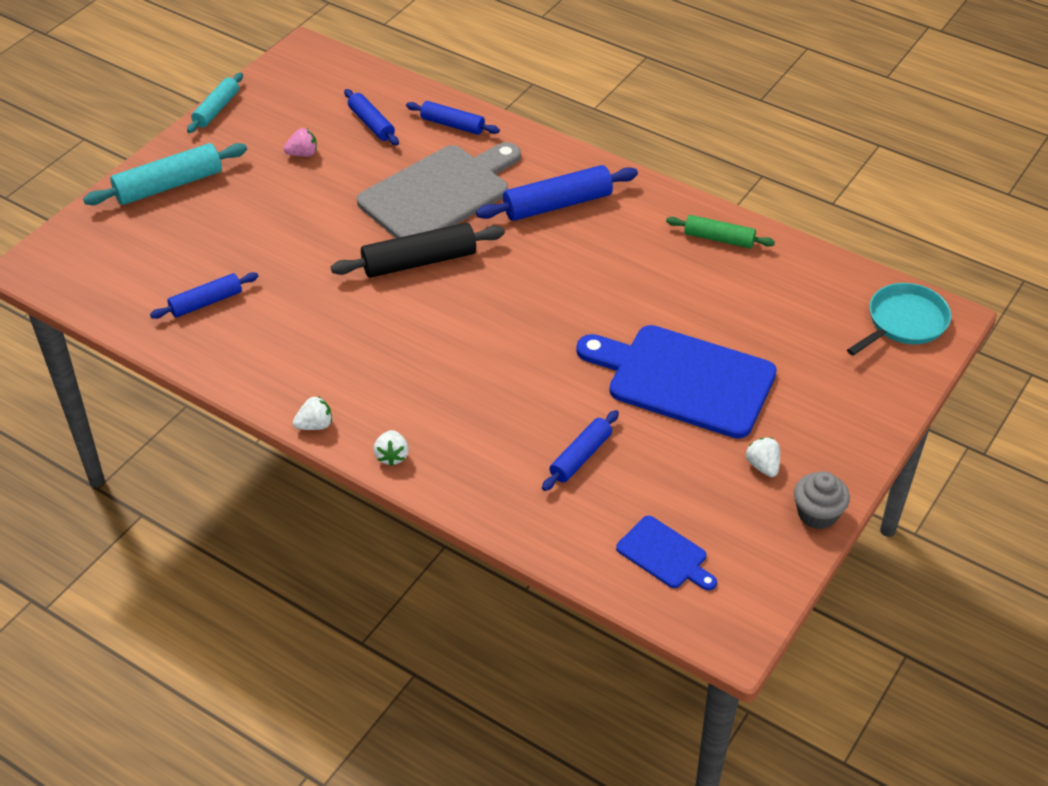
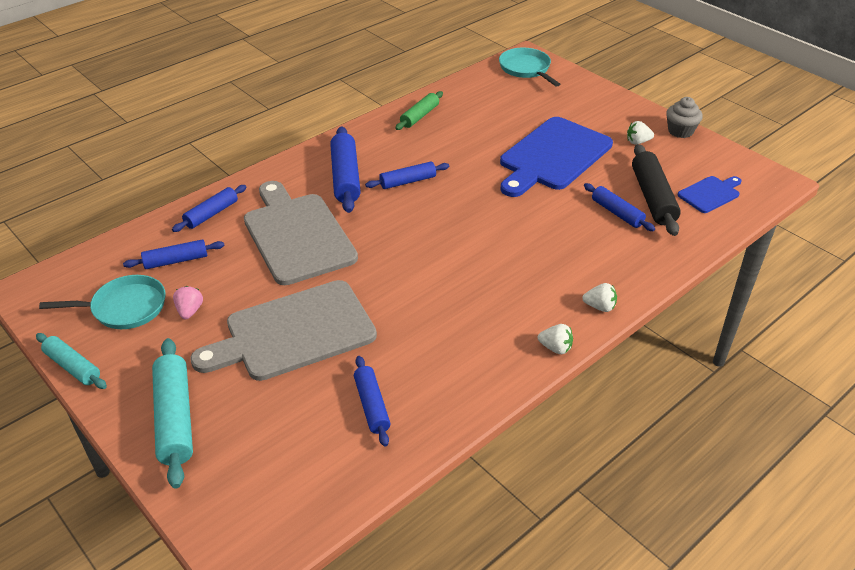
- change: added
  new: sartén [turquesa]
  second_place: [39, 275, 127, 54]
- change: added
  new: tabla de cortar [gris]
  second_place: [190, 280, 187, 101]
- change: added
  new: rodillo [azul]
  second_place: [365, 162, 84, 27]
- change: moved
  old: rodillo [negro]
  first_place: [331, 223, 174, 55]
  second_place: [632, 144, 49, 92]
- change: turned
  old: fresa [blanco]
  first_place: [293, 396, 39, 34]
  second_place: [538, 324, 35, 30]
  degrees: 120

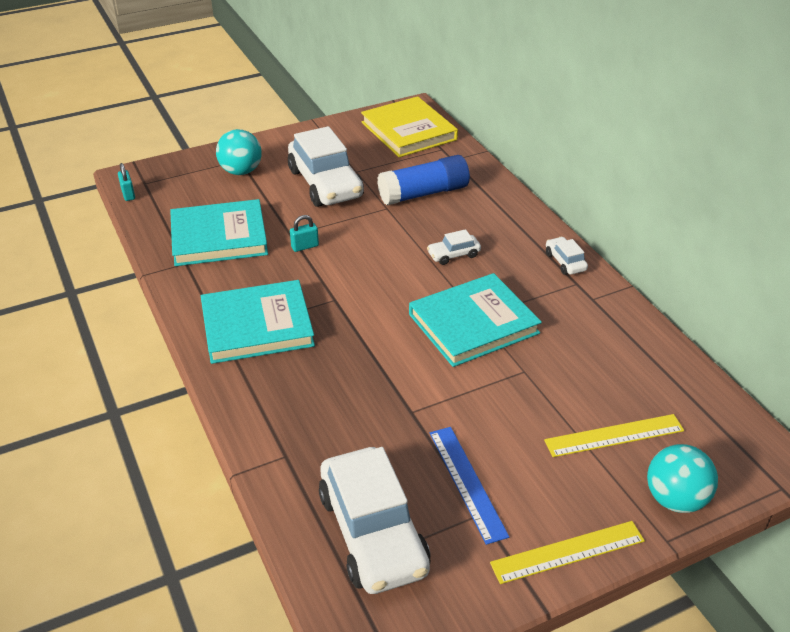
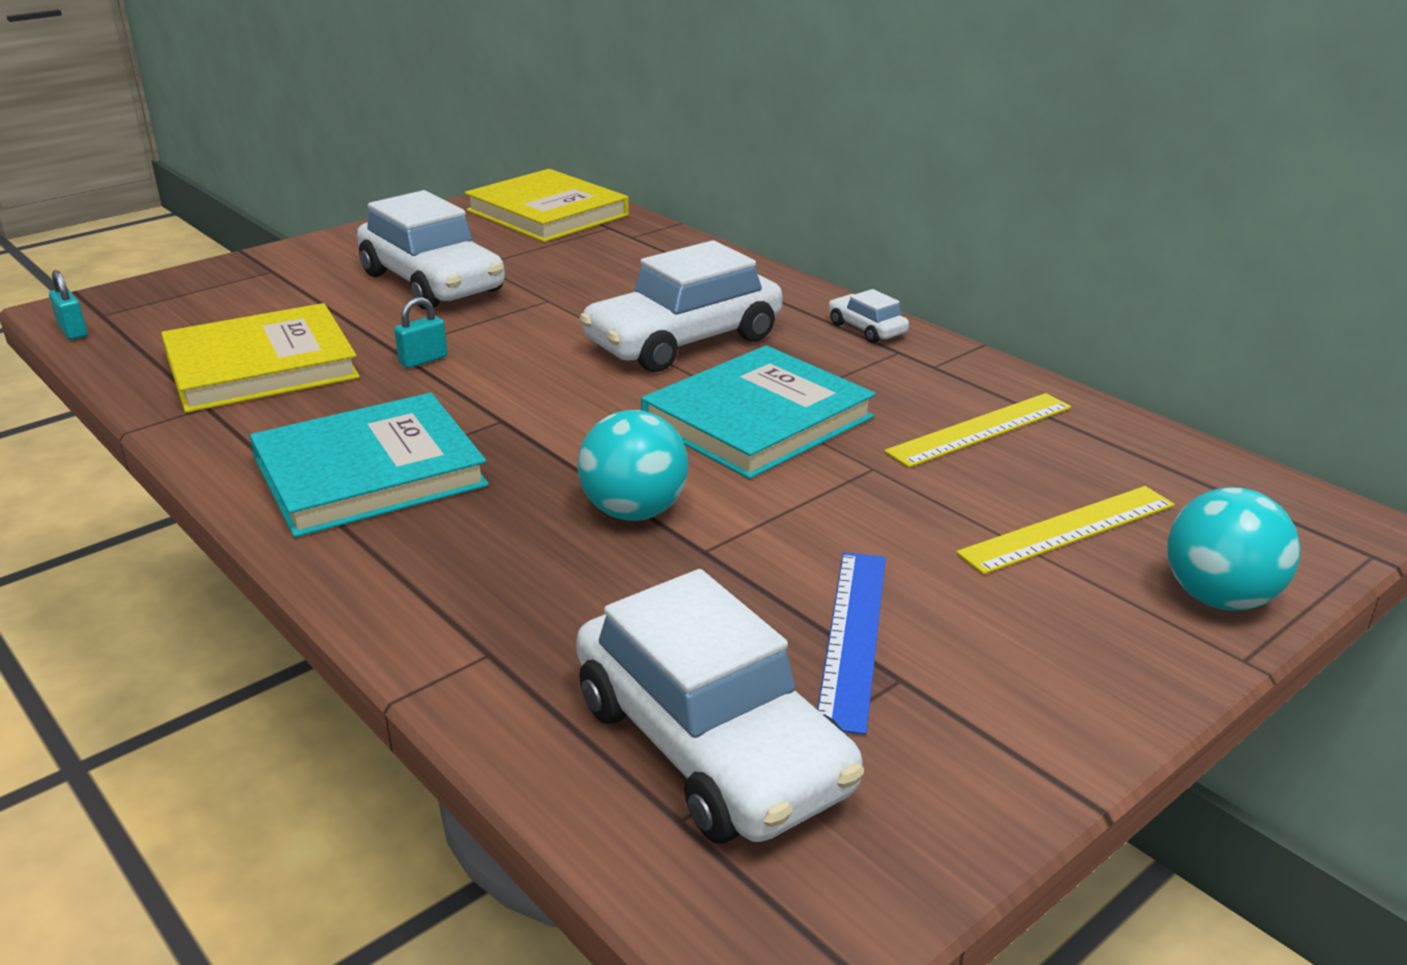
- change: removed
  old: barra de pegamento [azul]
  first_place: [377, 155, 93, 50]
- change: moved
  old: pelota [turquesa]
  first_place: [216, 129, 45, 46]
  second_place: [578, 410, 110, 111]
- change: moved
  old: regla [amarillo]
  first_place: [490, 521, 155, 63]
  second_place: [884, 393, 188, 75]
- change: recoloured
  old: libro [turquesa]
  new: libro [amarillo]
  first_place: [170, 199, 98, 67]
  second_place: [161, 303, 199, 110]
- change: turned
  old: regla [azul]
  first_place: [430, 427, 79, 118]
  second_place: [817, 552, 69, 183]
  degrees: 45
- change: resized
  old: coche [blanco]
  first_place: [427, 229, 54, 36]
  second_place: [579, 240, 203, 132]
  factor: 2.26

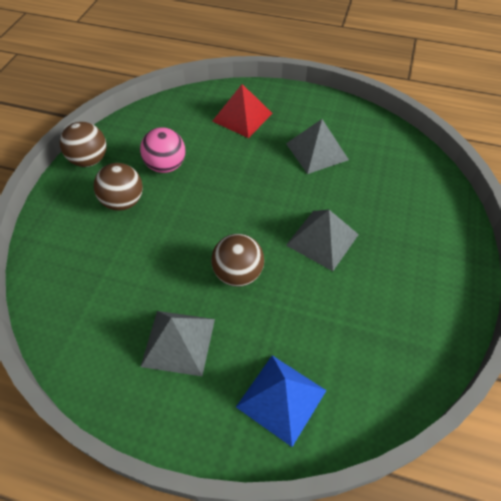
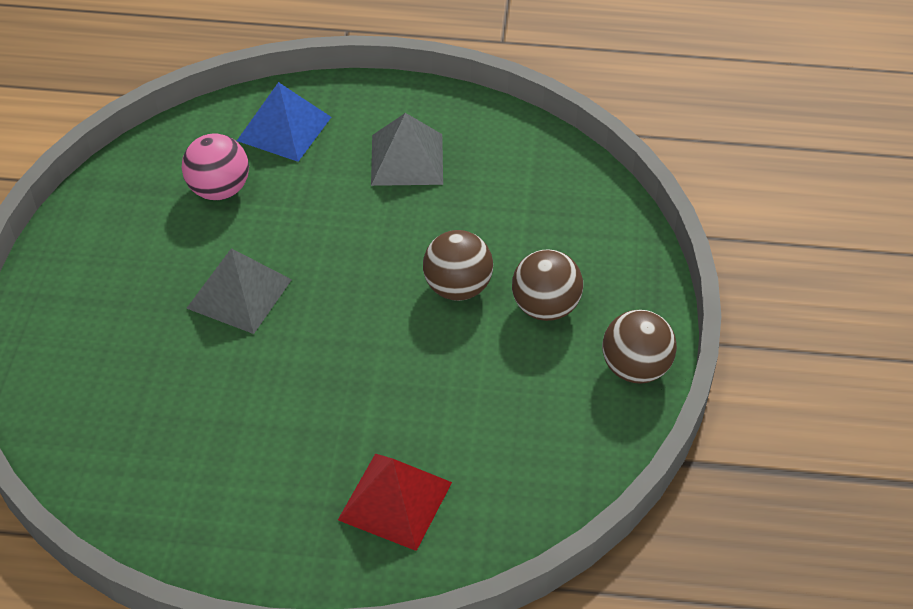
- change: removed
  old: pirámide [gris]
  first_place: [286, 119, 63, 55]
- change: moved
  old: pelota [rosa]
  first_place: [140, 127, 45, 46]
  second_place: [182, 133, 67, 67]
- change: moved
  old: pelota [marrón]
  first_place: [211, 234, 53, 53]
  second_place: [423, 230, 70, 71]

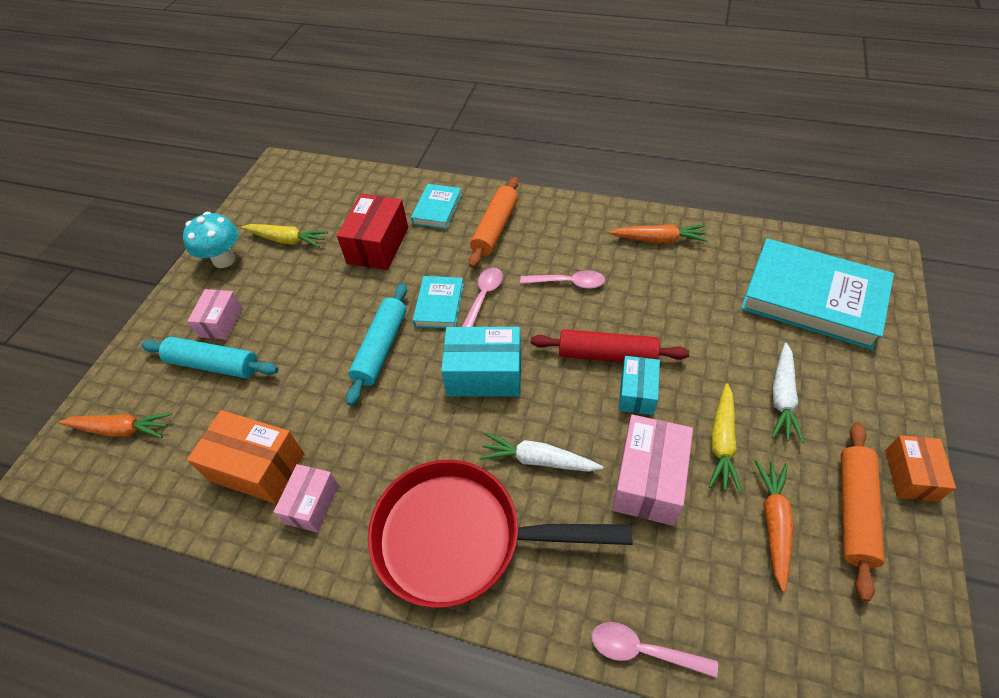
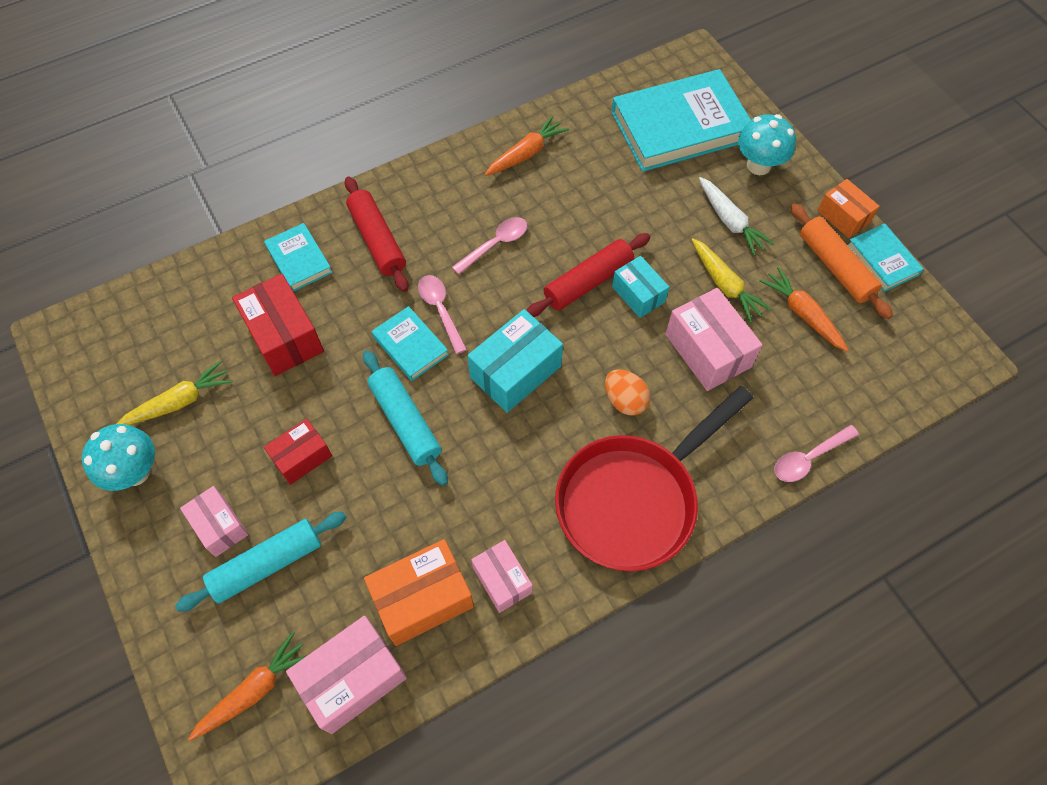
- change: added
  new: caja [rojo]
  second_place: [264, 419, 68, 66]
- change: added
  new: caja [rosa]
  second_place: [286, 616, 121, 118]
- change: added
  new: seta [turquesa]
  second_place: [738, 114, 58, 61]
- change: added
  new: libro [turquesa]
  second_place: [847, 223, 77, 69]
- change: replaced
  old: zanahoria [blanco]
  new: huevo [naranja]
  first_place: [479, 433, 124, 39]
  second_place: [605, 369, 45, 46]
- change: recoloured
  old: rodillo [naranja]
  new: rodillo [rojo]
  first_place: [469, 177, 49, 91]
  second_place: [345, 176, 64, 116]

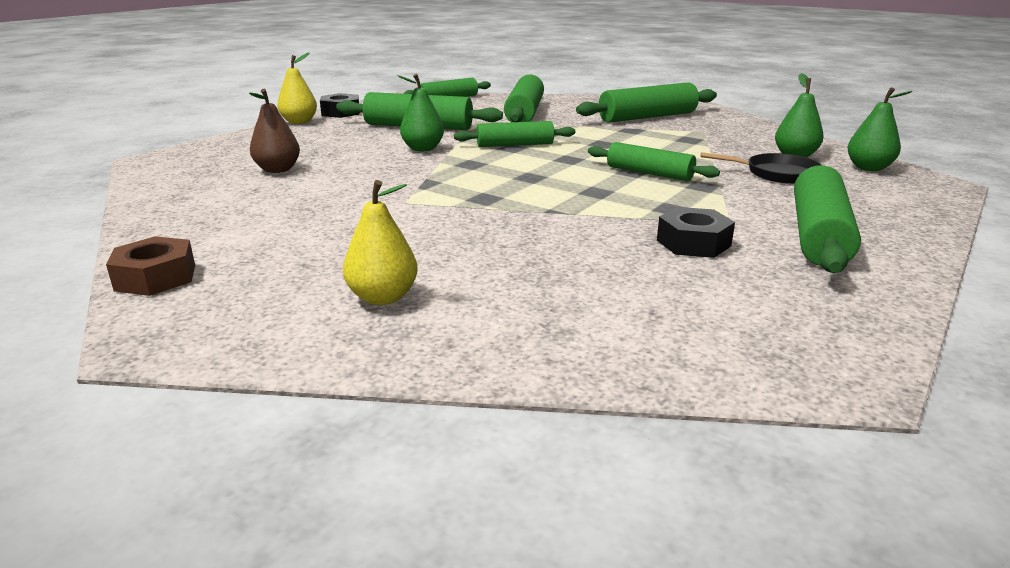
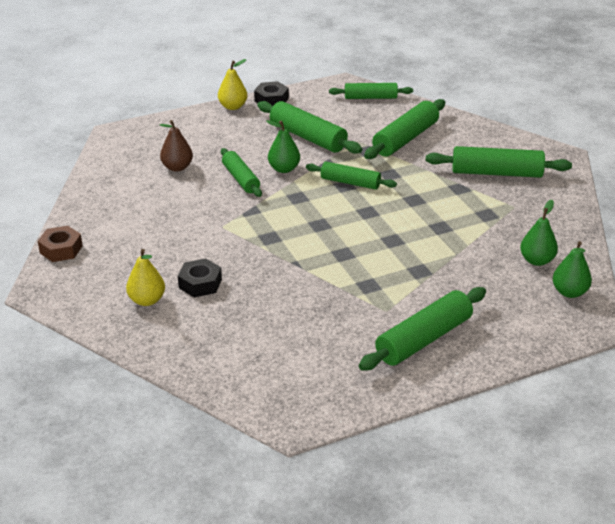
- change: removed
  old: sartén [negro]
  first_place: [700, 152, 122, 32]
- change: moved
  old: rodillo [verde]
  first_place: [588, 142, 132, 39]
  second_place: [221, 148, 41, 49]
- change: moved
  old: tuerca [negro]
  first_place: [657, 207, 78, 51]
  second_place: [178, 258, 44, 39]

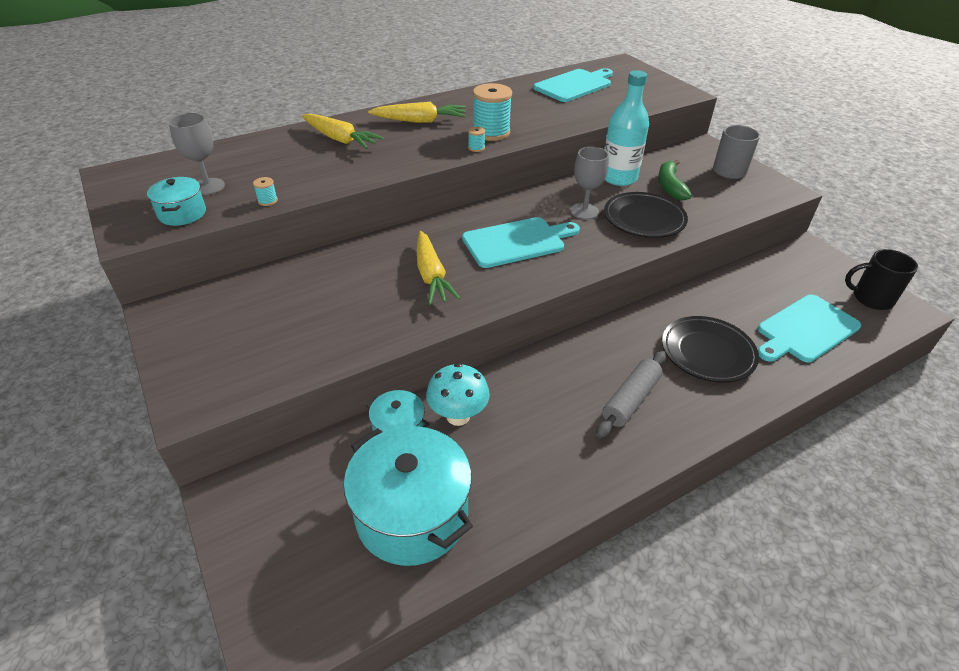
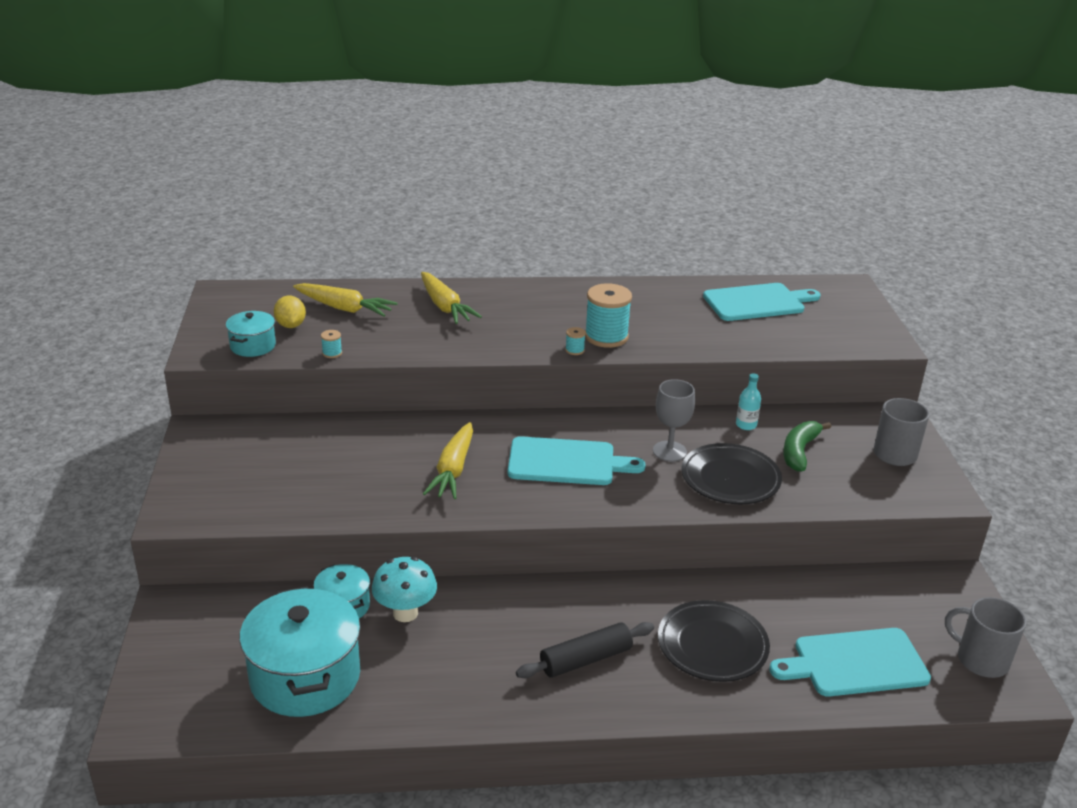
- change: moved
  old: zanahoria [amarillo]
  first_place: [368, 102, 98, 21]
  second_place: [293, 283, 105, 33]
- change: replaced
  old: copa [gris]
  new: limón [amarillo]
  first_place: [169, 113, 56, 82]
  second_place: [274, 296, 32, 32]
- change: recoloured
  old: rodillo [gris]
  new: rodillo [negro]
  first_place: [596, 351, 70, 87]
  second_place: [516, 622, 138, 56]
- change: recoloured
  old: taza [negro]
  new: taza [gris]
  first_place: [845, 249, 73, 61]
  second_place: [945, 597, 81, 81]
- change: resized
  old: botella [turquesa]
  first_place: [604, 70, 45, 116]
  second_place: [736, 373, 25, 57]
  factor: 0.46

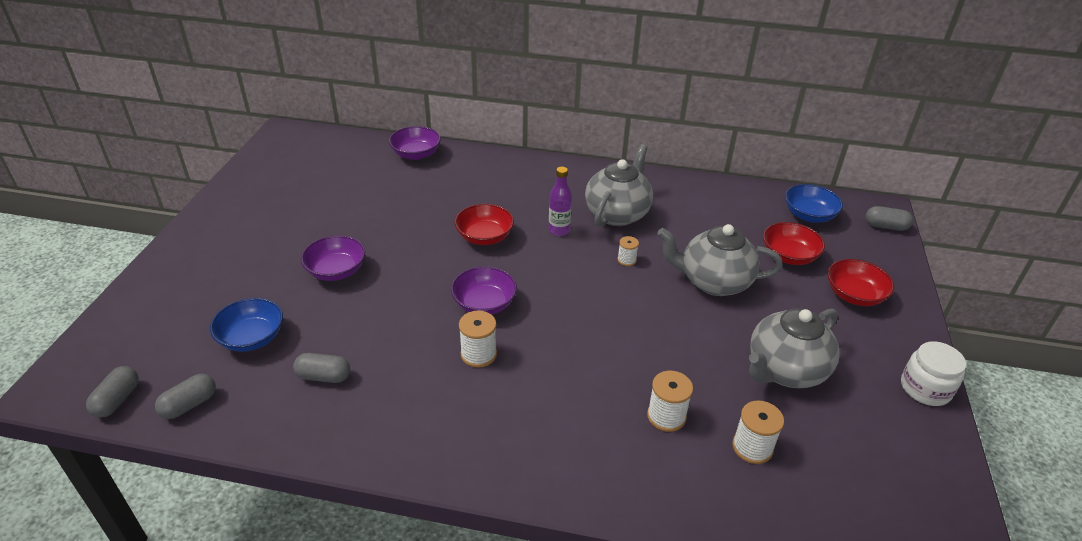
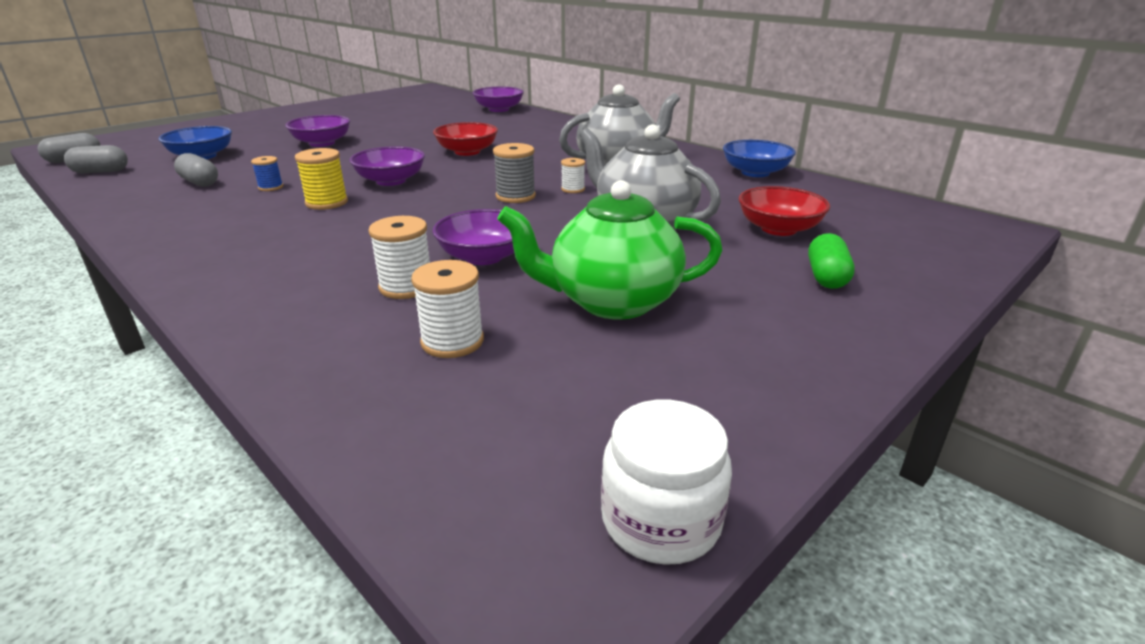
- change: removed
  old: botella [morado]
  first_place: [549, 167, 23, 69]
- change: removed
  old: cápsula [gris]
  first_place: [865, 206, 48, 25]
- change: added
  new: carrete [azul]
  second_place: [251, 156, 32, 35]
- change: added
  new: cuenco [morado]
  second_place: [432, 209, 82, 56]
- change: added
  new: carrete [gris]
  second_place: [493, 143, 43, 60]
- change: moved
  old: cuenco [azul]
  first_place: [785, 184, 58, 39]
  second_place: [723, 140, 73, 37]
- change: moved
  old: tarro [blanco]
  first_place: [901, 341, 65, 65]
  second_place: [601, 400, 131, 165]
- change: replaced
  old: cuenco [rojo]
  new: cápsula [verde]
  first_place: [827, 259, 67, 47]
  second_place: [808, 233, 47, 56]
- change: recoloured
  old: carrete [blanco]
  new: carrete [amarillo]
  first_place: [459, 311, 38, 57]
  second_place: [295, 148, 53, 62]
- change: recoloured
  old: tetera [gris]
  new: tetera [verde]
  first_place: [749, 308, 90, 80]
  second_place: [497, 180, 226, 140]

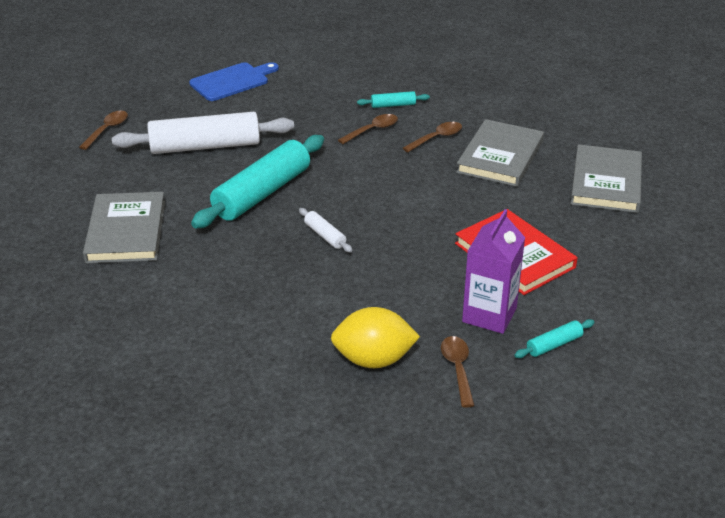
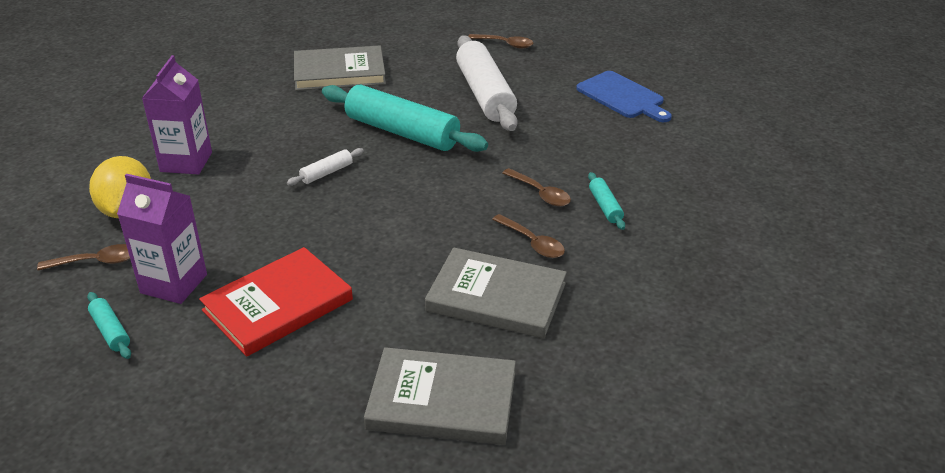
- change: added
  new: cartón de leche [morado]
  second_place: [142, 55, 70, 120]

